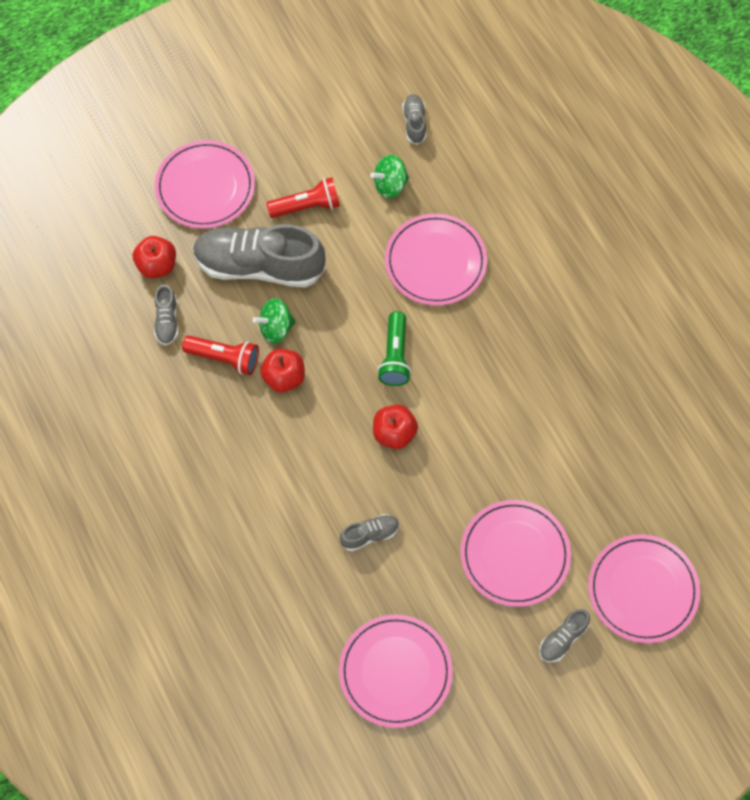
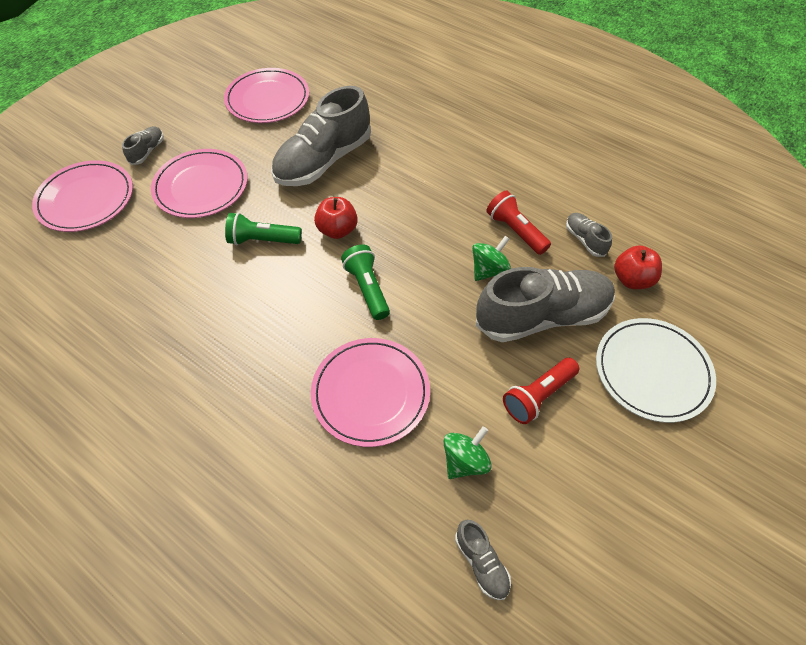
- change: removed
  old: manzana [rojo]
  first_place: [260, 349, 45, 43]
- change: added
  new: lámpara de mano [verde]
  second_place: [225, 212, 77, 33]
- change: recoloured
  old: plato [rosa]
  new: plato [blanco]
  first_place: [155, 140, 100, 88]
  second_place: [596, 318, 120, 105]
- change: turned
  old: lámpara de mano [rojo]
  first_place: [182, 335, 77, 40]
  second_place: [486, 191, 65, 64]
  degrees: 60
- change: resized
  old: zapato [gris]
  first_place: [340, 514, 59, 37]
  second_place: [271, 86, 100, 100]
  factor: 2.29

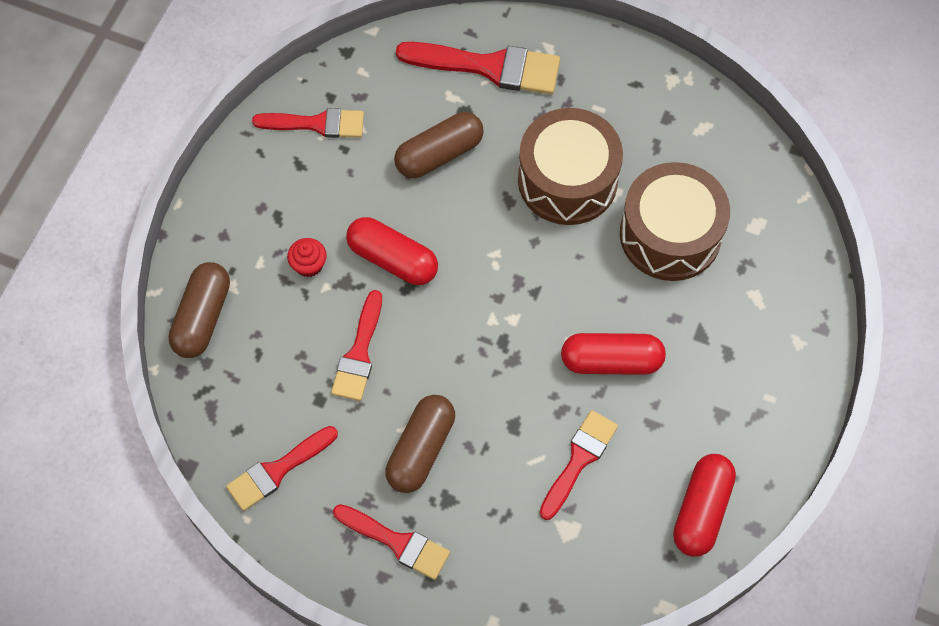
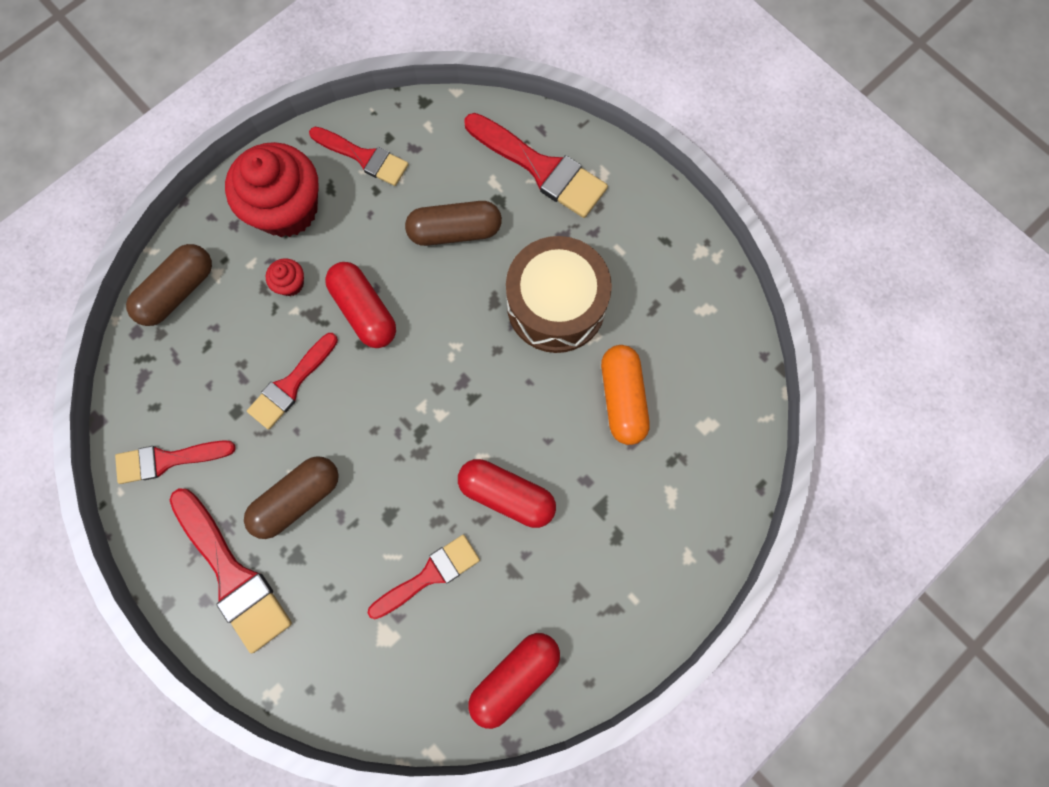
- change: added
  new: magdalena [rojo]
  second_place: [225, 142, 93, 95]
- change: replaced
  old: tambor [marrón]
  new: cápsula [naranja]
  first_place: [620, 162, 110, 119]
  second_place: [601, 345, 49, 100]
- change: resized
  old: pincel [rojo]
  first_place: [333, 504, 117, 76]
  second_place: [170, 488, 122, 165]
  factor: 1.5

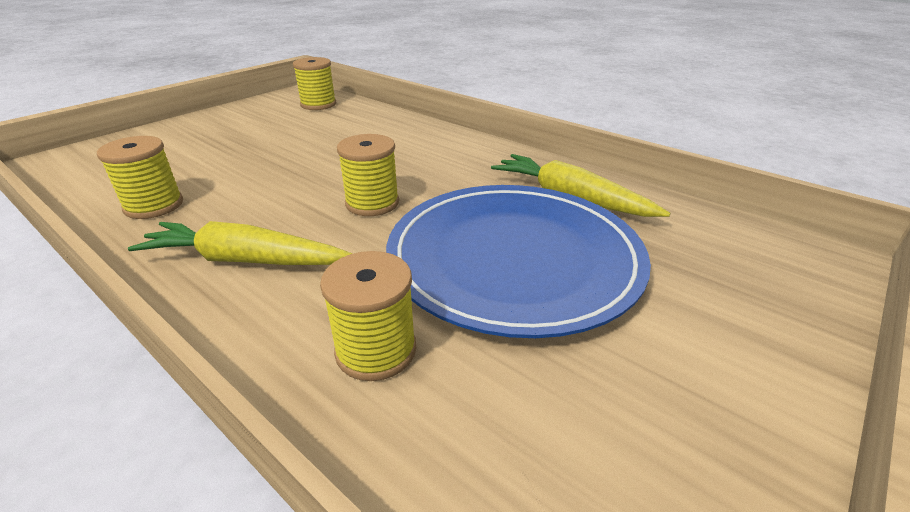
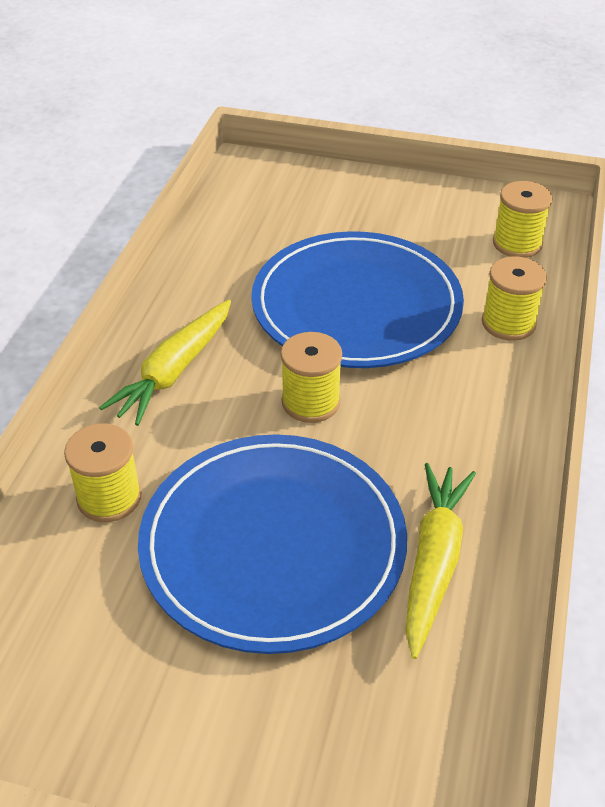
- change: added
  new: plato [azul]
  second_place: [251, 231, 213, 137]
- change: moved
  old: carrete [amarillo]
  first_place: [97, 136, 86, 83]
  second_place: [482, 256, 65, 85]
- change: turned
  old: zanahoria [amarillo]
  first_place: [128, 221, 225, 44]
  second_place: [99, 300, 132, 126]
  degrees: -135

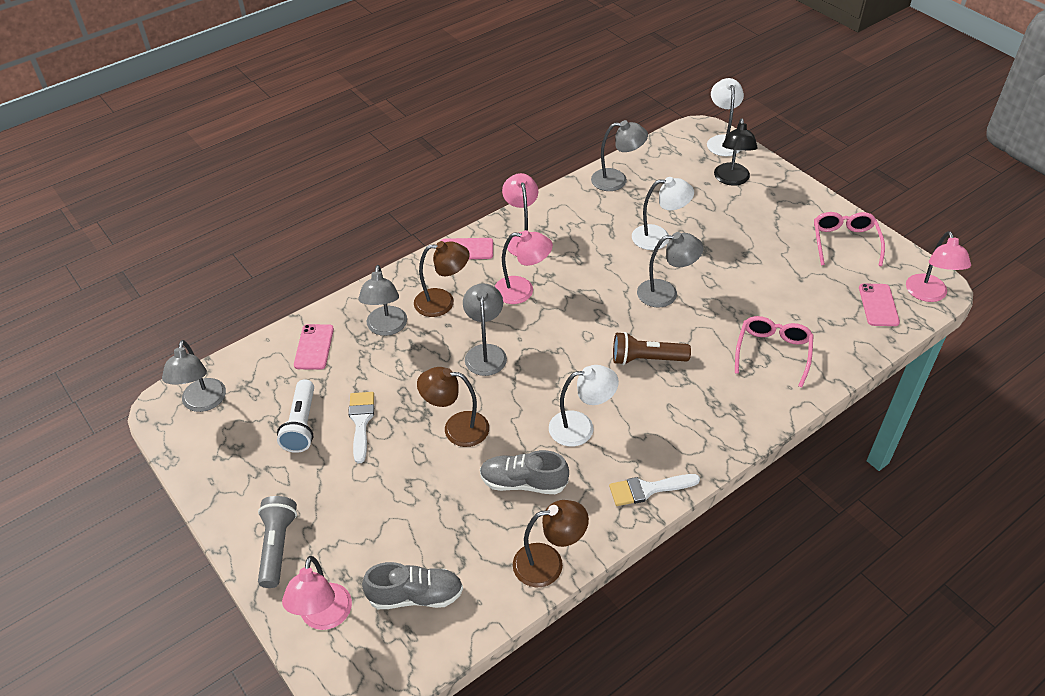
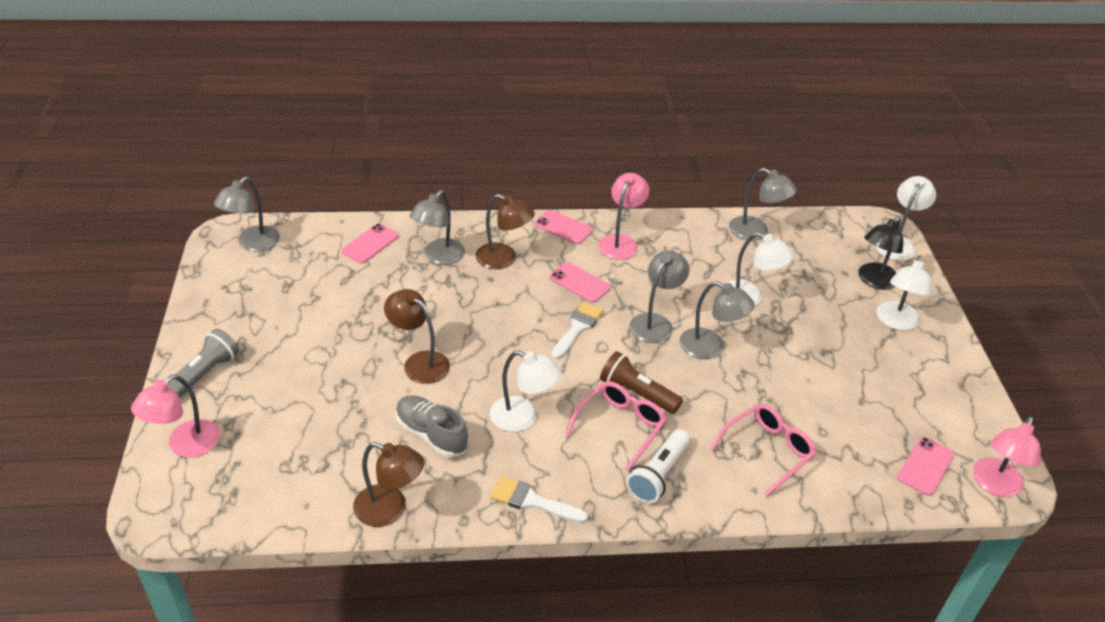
- change: removed
  old: zapato [gris]
  first_place: [362, 562, 101, 47]
- change: added
  new: lámpara [blanco]
  second_place: [877, 255, 55, 75]
- change: moved
  old: lámpara de mano [blanco]
  first_place: [277, 379, 37, 74]
  second_place: [626, 429, 64, 74]
- change: moved
  old: pincel [blanco]
  first_place: [348, 392, 26, 71]
  second_place: [551, 302, 53, 57]
- change: moved
  old: lámpara [gris]
  first_place: [463, 283, 44, 93]
  second_place: [629, 250, 61, 93]
- change: moved
  old: gafas [rosa]
  first_place: [814, 212, 71, 54]
  second_place: [565, 381, 102, 90]
- change: replaced
  old: lámpara [rosa]
  new: móvil [rosa]
  first_place: [494, 230, 59, 74]
  second_place: [549, 262, 62, 41]

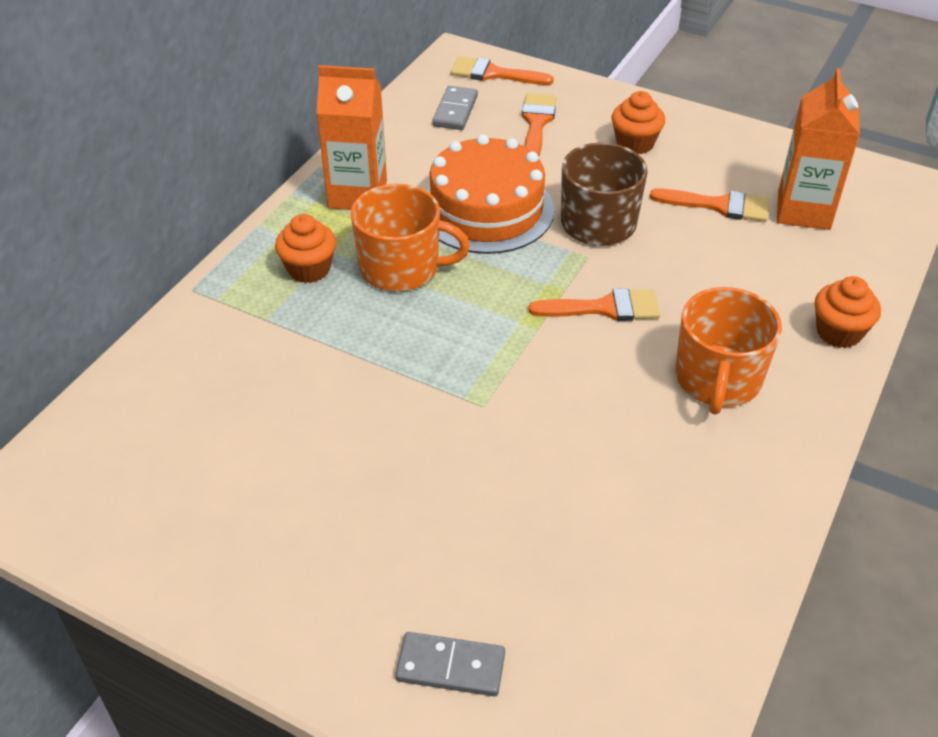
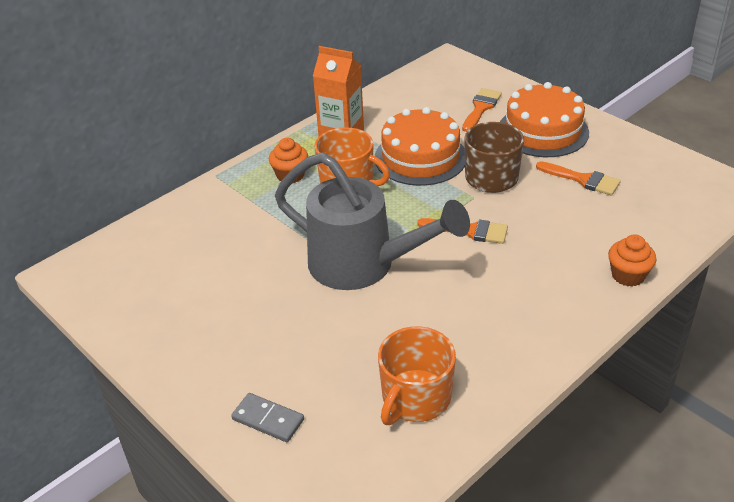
- change: removed
  old: ficha de dominó [gris]
  first_place: [432, 86, 46, 44]
- change: removed
  old: pincel [naranja]
  first_place: [451, 56, 103, 29]
- change: removed
  old: cartón de leche [naranja]
  first_place: [777, 68, 83, 162]
- change: added
  new: regadera [gris]
  second_place: [275, 152, 195, 138]
- change: moved
  old: taza [naranja]
  first_place: [675, 287, 107, 128]
  second_place: [378, 326, 78, 99]
- change: replaced
  old: magdalena [naranja]
  new: tarta [naranja]
  first_place: [611, 91, 54, 63]
  second_place: [500, 82, 89, 75]

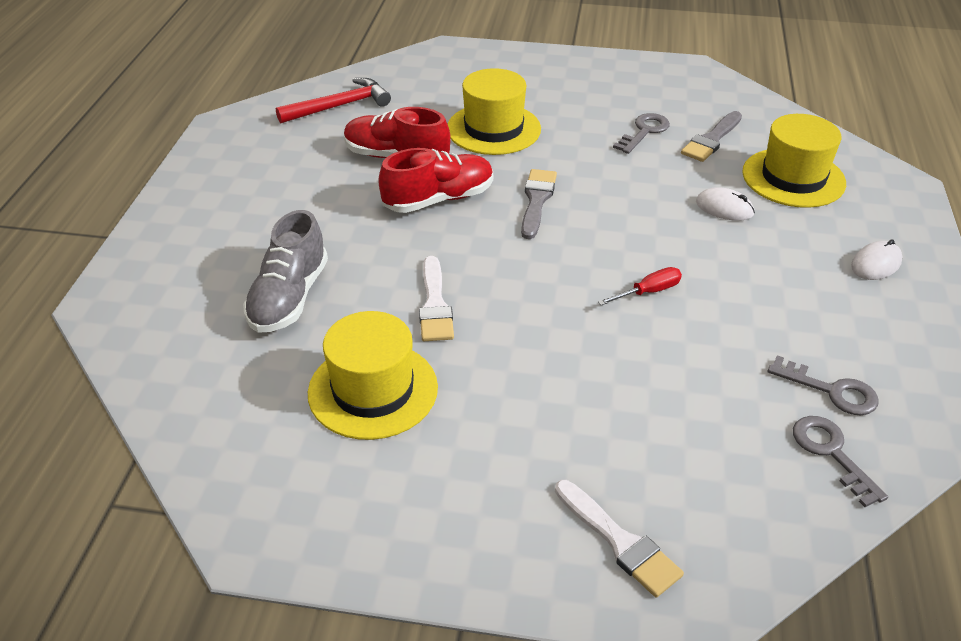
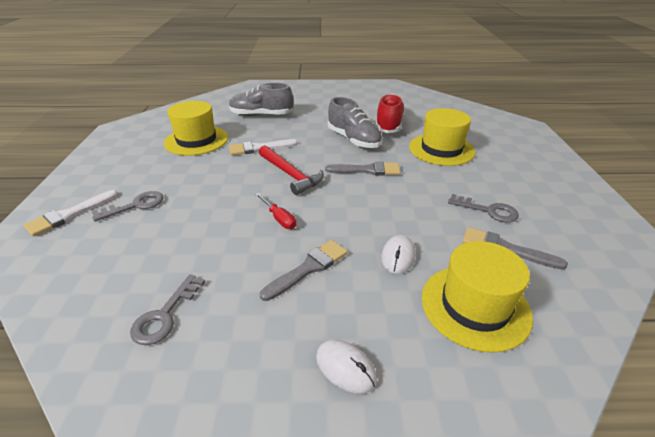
- change: added
  new: pincel [gris]
  second_place: [260, 240, 88, 61]
- change: moved
  old: martillo [rojo]
  first_place: [276, 78, 115, 45]
  second_place: [259, 145, 65, 50]
- change: moved
  old: llave [gris]
  first_place: [793, 416, 95, 91]
  second_place: [92, 191, 72, 30]
- change: recoloured
  old: zapato [rojo]
  new: zapato [gris]
  first_place: [378, 148, 115, 65]
  second_place: [328, 97, 54, 52]

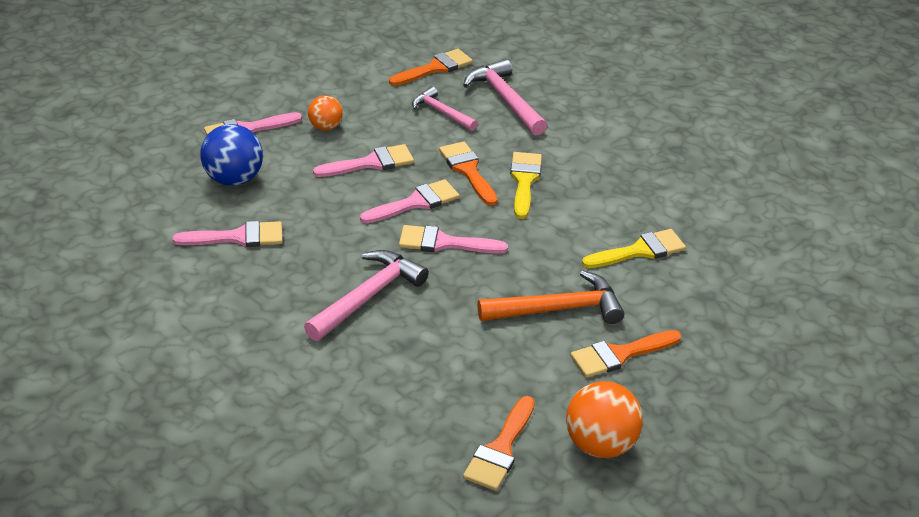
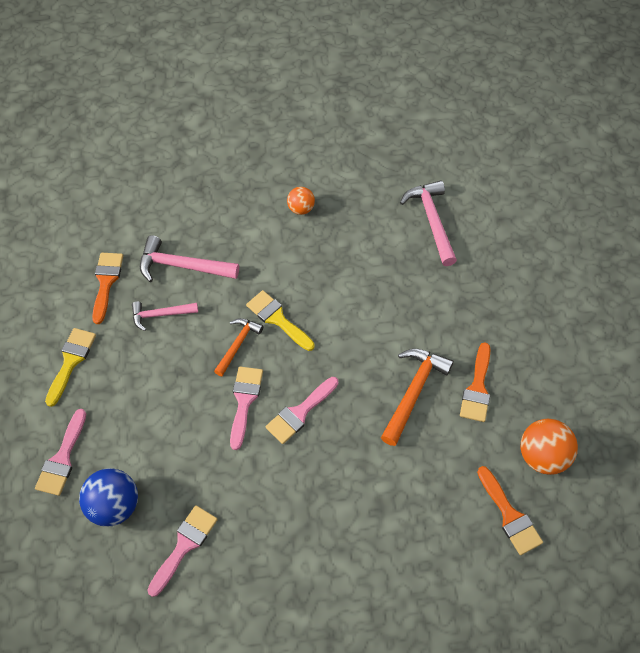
- change: removed
  old: pincel [rosa]
  first_place: [313, 144, 101, 33]
- change: moved
  old: martillo [rosa]
  first_place: [304, 250, 125, 91]
  second_place: [400, 180, 57, 86]
- change: moved
  old: pelota [naranja]
  first_place: [308, 95, 35, 35]
  second_place: [287, 187, 28, 28]
- change: moved
  old: pincel [amarillo]
  first_place: [582, 229, 104, 39]
  second_place: [45, 328, 51, 79]
- change: replaced
  old: pincel [naranja]
  new: martillo [naranja]
  first_place: [439, 141, 59, 65]
  second_place: [214, 318, 49, 58]

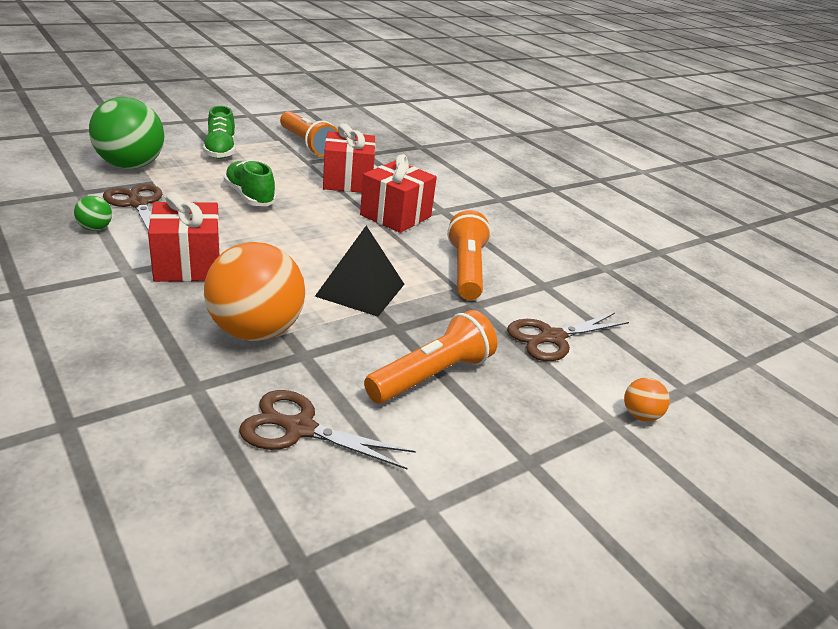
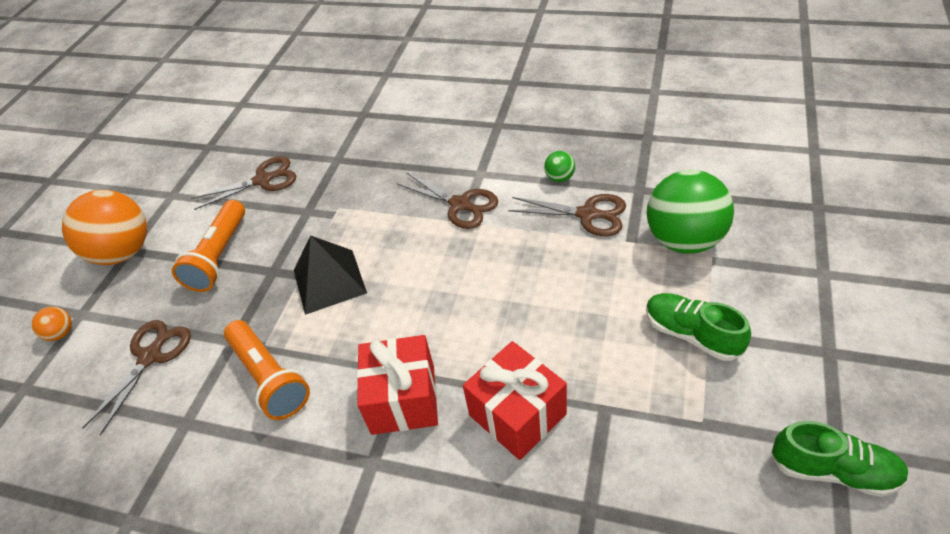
- change: removed
  old: lámpara de mano [naranja]
  first_place: [280, 111, 58, 46]
- change: moved
  old: pelota [naranja]
  first_place: [204, 242, 101, 99]
  second_place: [62, 190, 85, 75]
- change: moved
  old: zapato [verde]
  first_place: [224, 160, 52, 46]
  second_place: [771, 421, 138, 76]
- change: replaced
  old: regalo [rojo]
  new: tijeras [marrón]
  first_place: [148, 192, 72, 90]
  second_place: [396, 172, 102, 57]

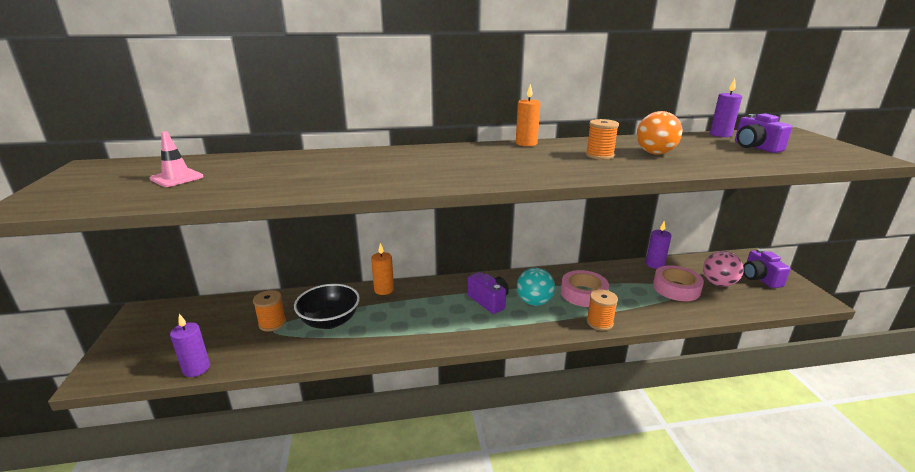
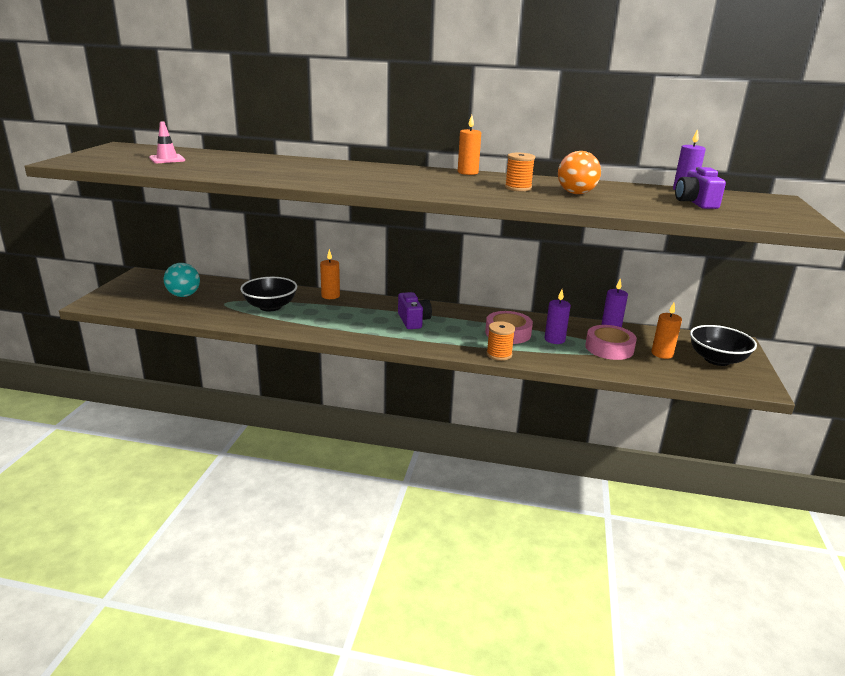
- change: removed
  old: carrete [naranja]
  first_place: [253, 290, 33, 42]
- change: moved
  old: vela [morado]
  first_place: [170, 314, 40, 63]
  second_place: [545, 290, 26, 54]
- change: moved
  old: pelota [turquesa]
  first_place: [517, 268, 38, 38]
  second_place: [164, 263, 36, 34]
- change: replaced
  old: pelota [rosa]
  new: vela [naranja]
  first_place: [703, 251, 41, 36]
  second_place: [651, 303, 31, 56]
- change: replaced
  old: cámara [morado]
  new: cuenco [negro]
  first_place: [743, 249, 48, 39]
  second_place: [690, 325, 67, 41]

